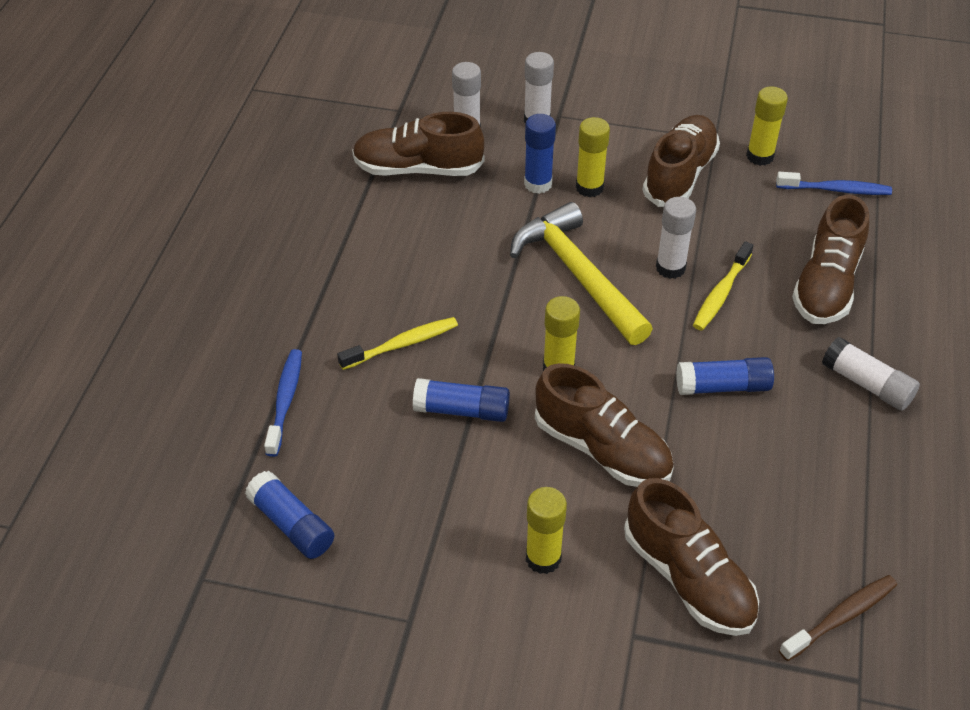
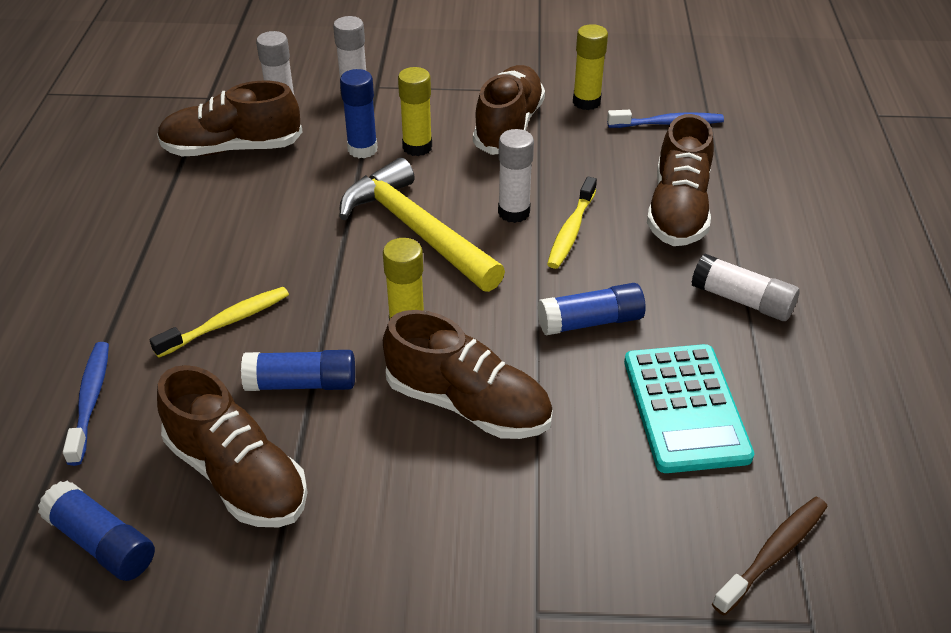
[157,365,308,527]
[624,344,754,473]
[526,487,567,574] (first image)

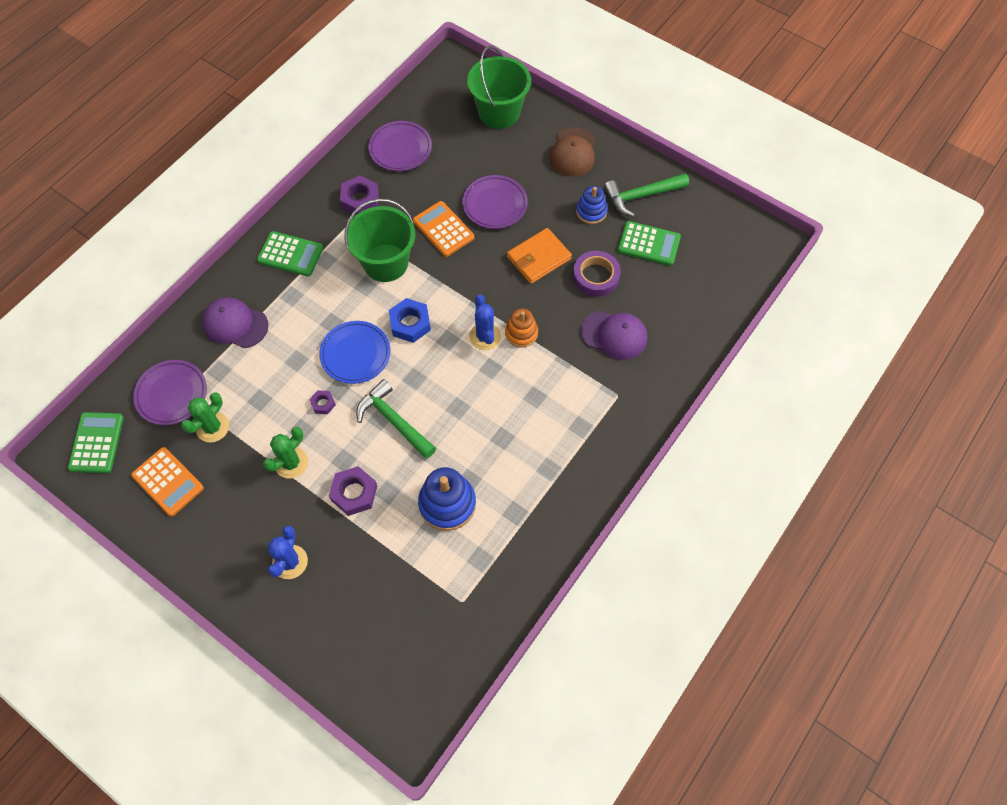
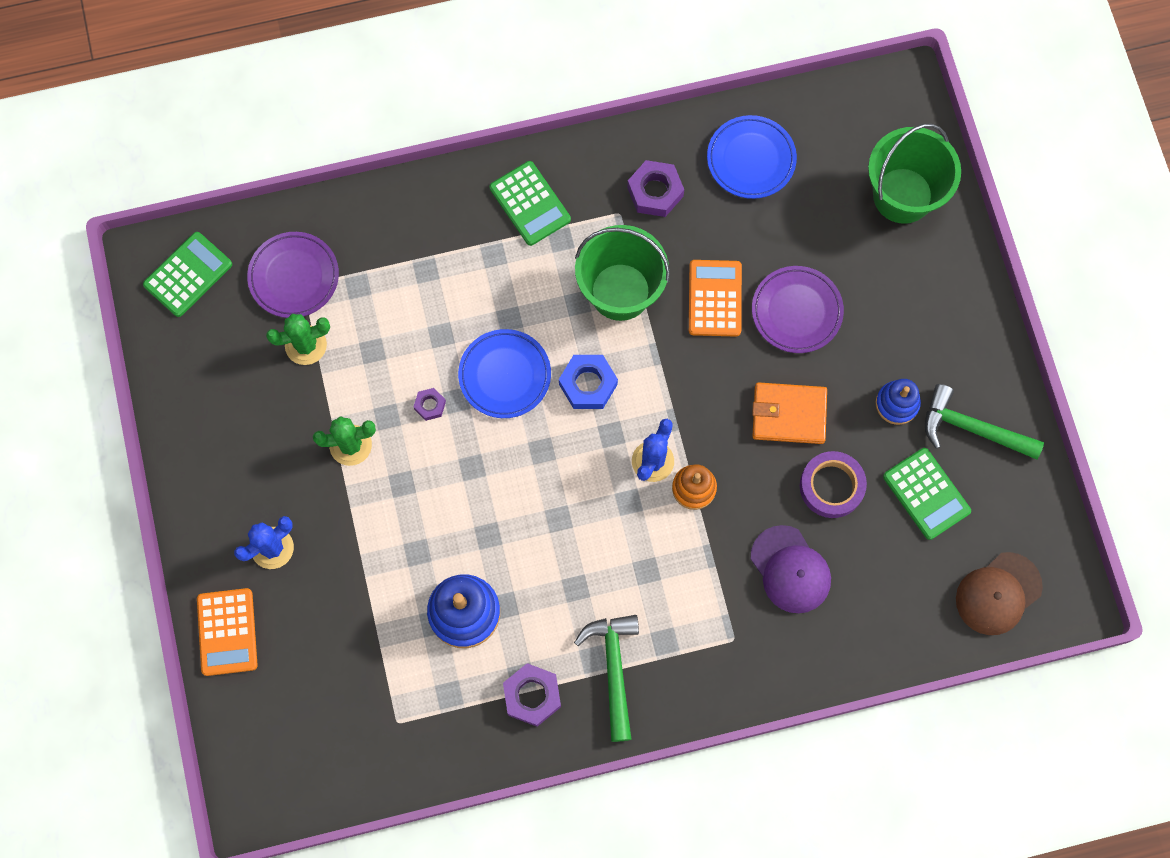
[197,588,258,676]
[503,663,561,727]
[574,615,639,742]
[707,115,797,199]
[956,552,1043,635]
[202,297,268,348] (first image)

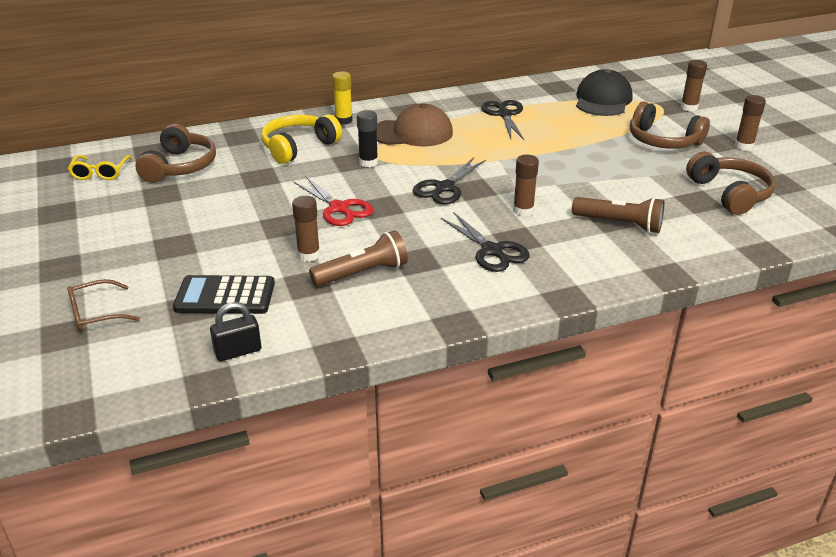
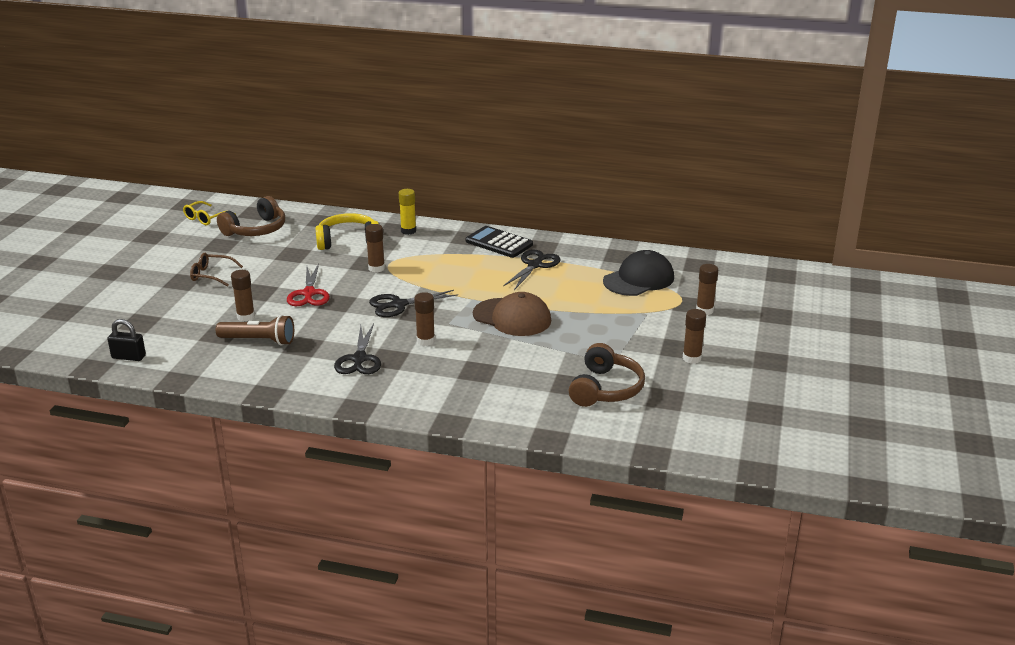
[190,253,243,287]
[365,224,385,273]
[465,226,533,258]
[473,292,551,336]
[572,197,664,233] (first image)
[630,102,710,149] (first image)

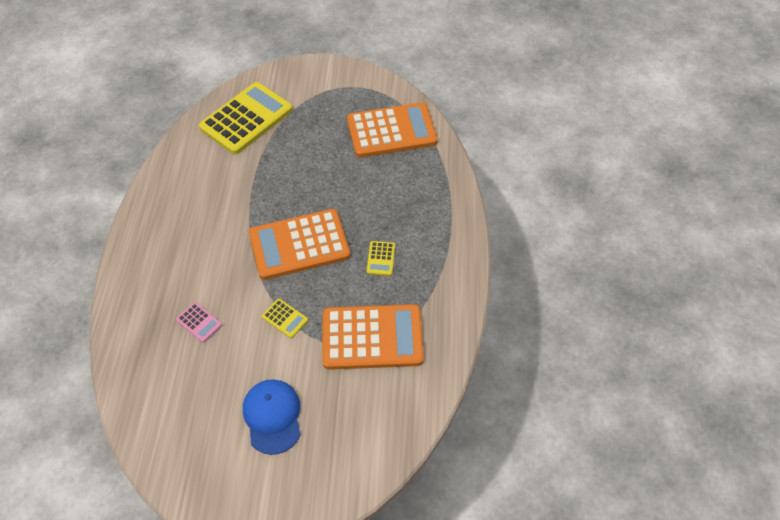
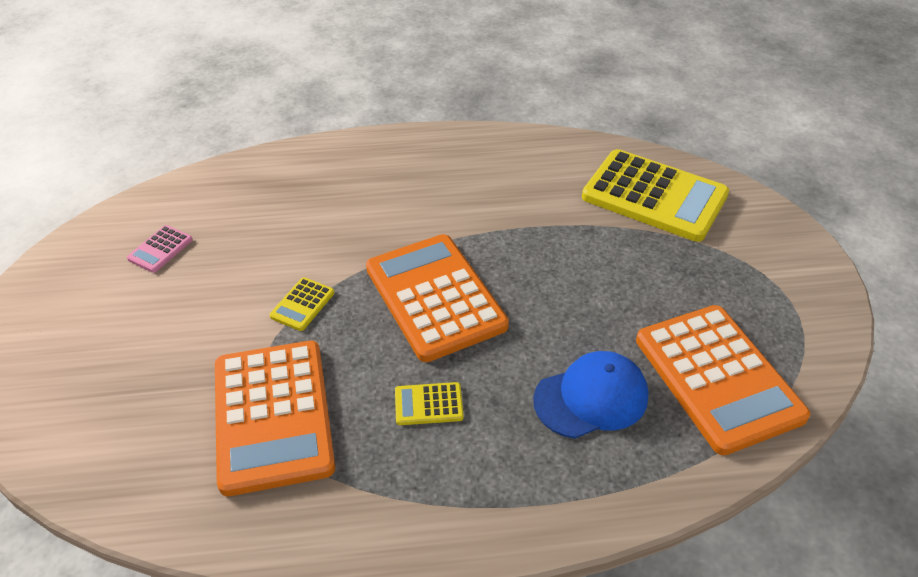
[127,225,193,273]
[533,351,649,439]

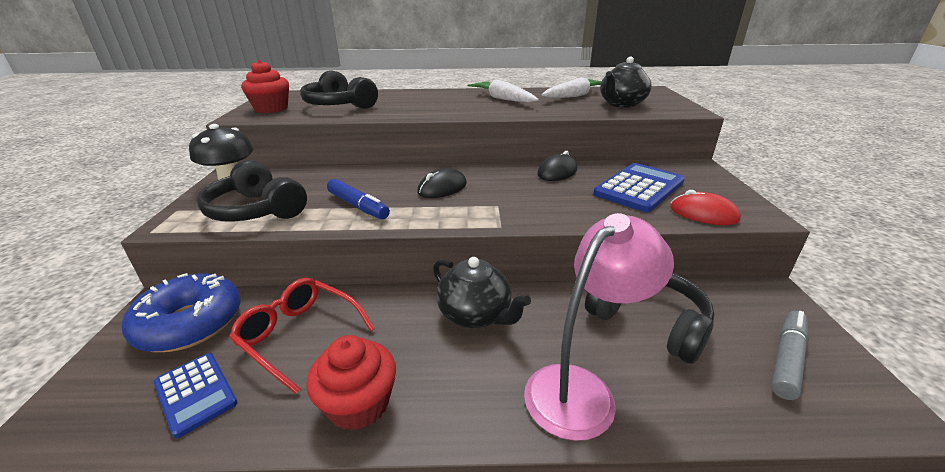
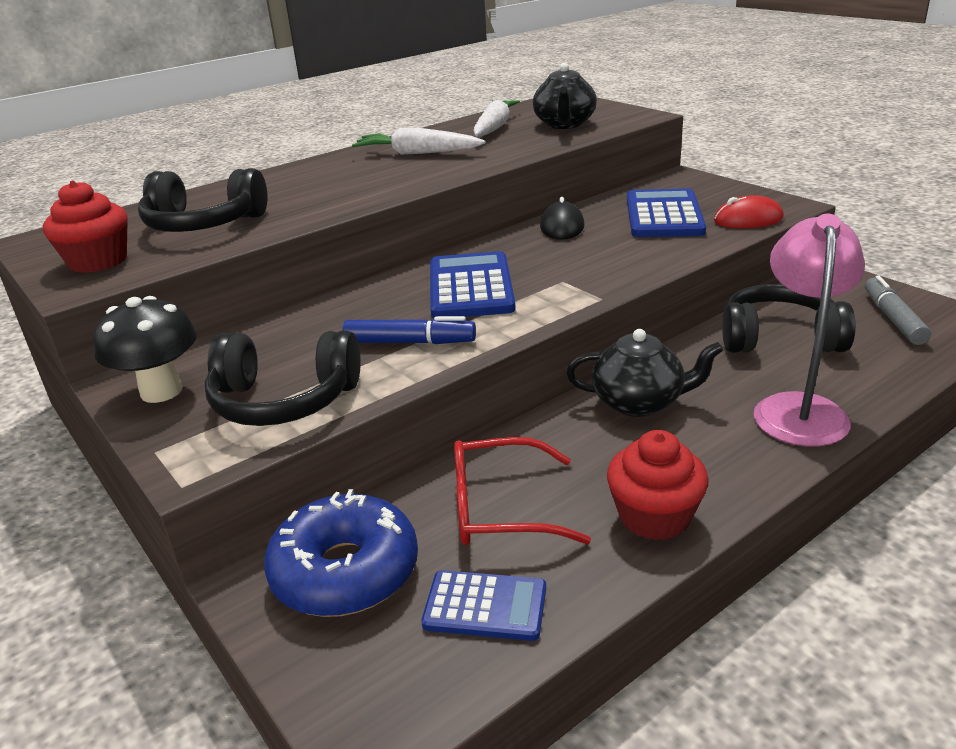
[430,251,516,318]

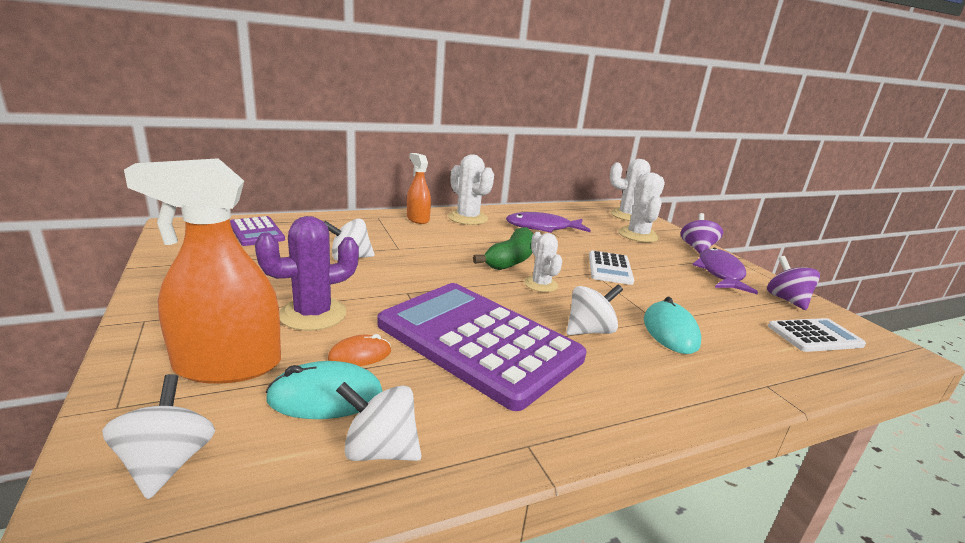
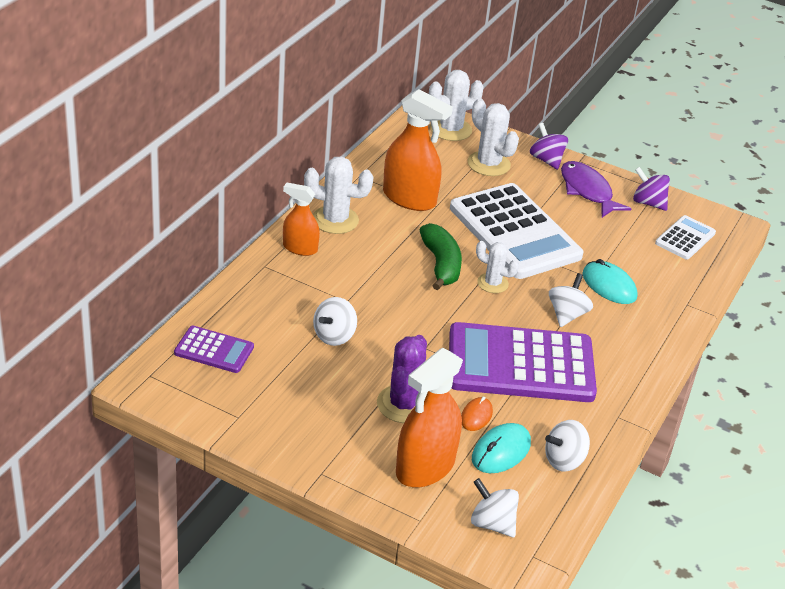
[383,89,453,211]
[450,183,583,279]

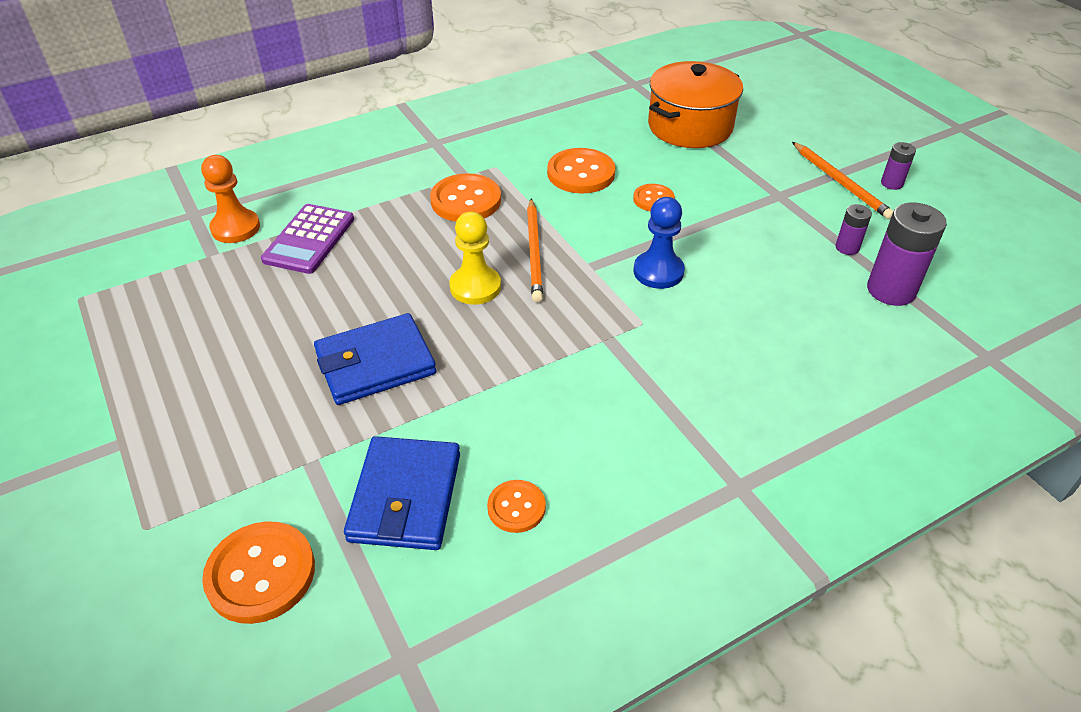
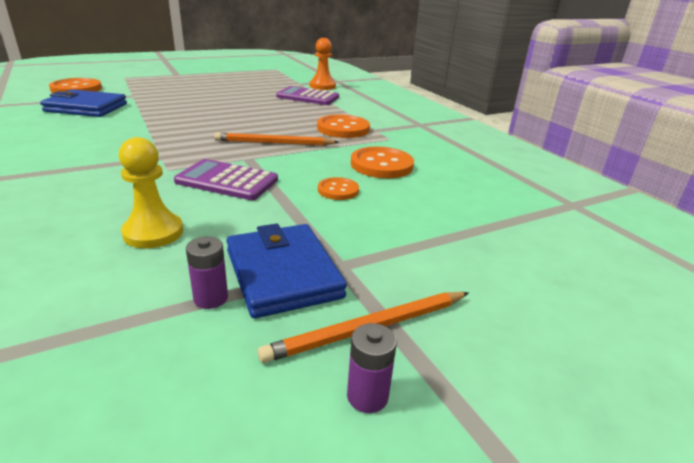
[119,137,183,248]
[174,159,278,200]
[226,224,347,318]
[487,480,546,533] (first image)
[648,61,743,148] (first image)
[867,203,947,306] (first image)

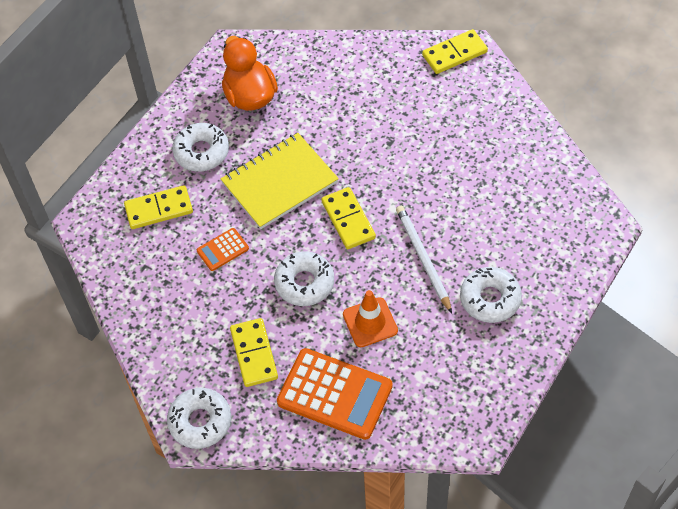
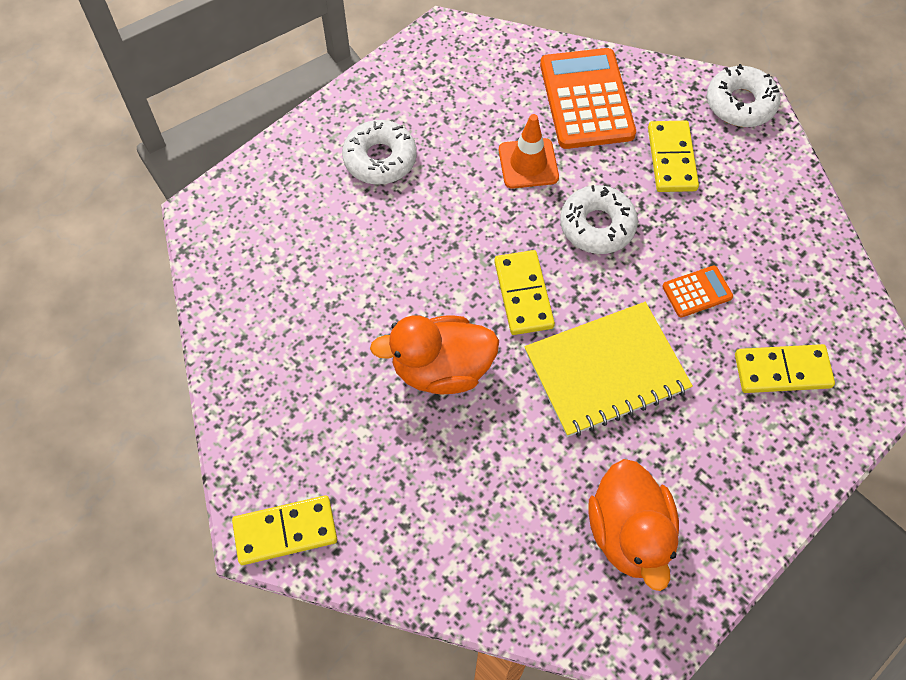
[370,315,499,394]
[540,48,636,149]
[172,123,229,172] (first image)
[396,206,452,313] (first image)

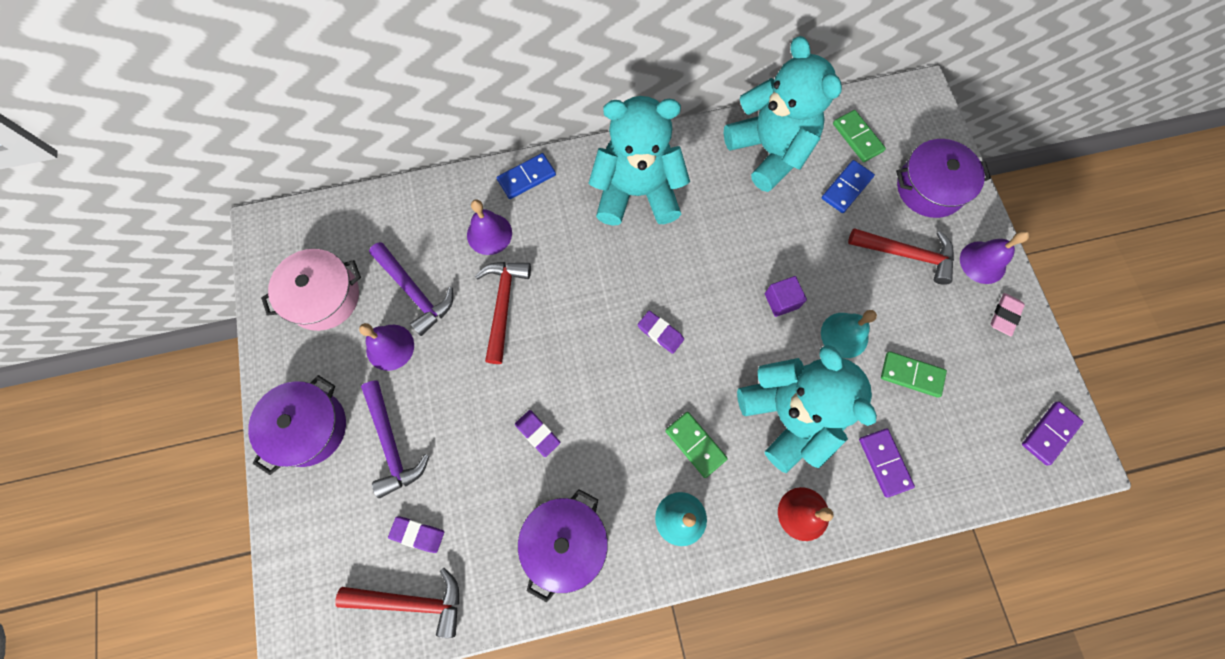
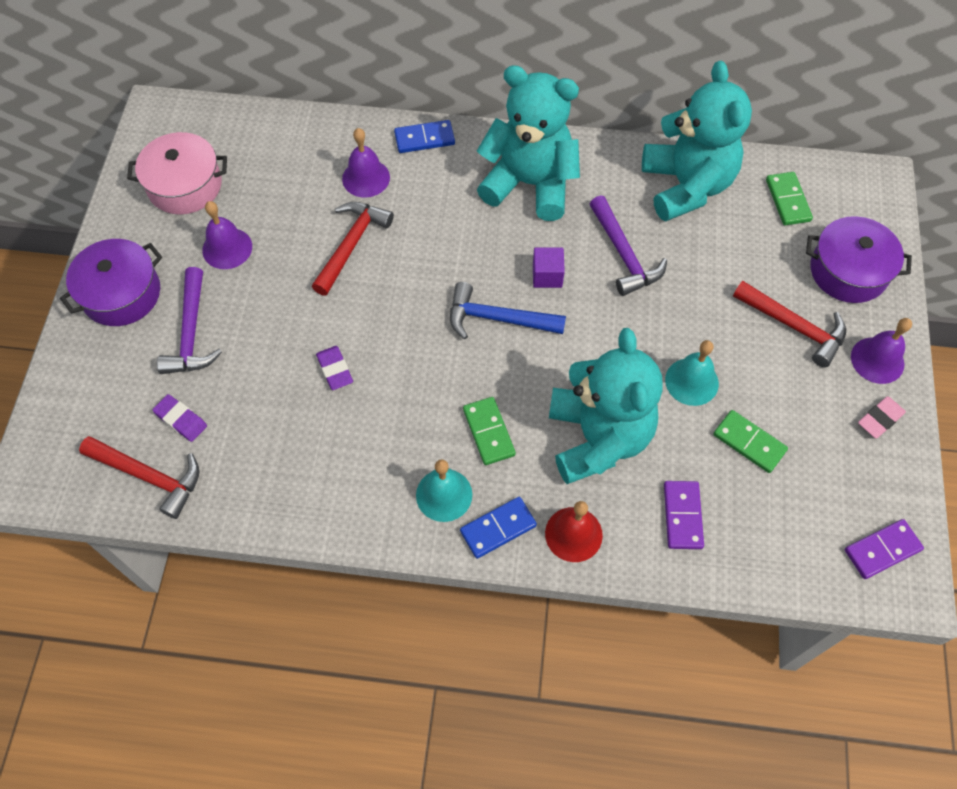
[450,282,566,339]
[460,497,537,559]
[533,247,565,288]
[590,195,667,296]
[518,489,608,602] (first image)

